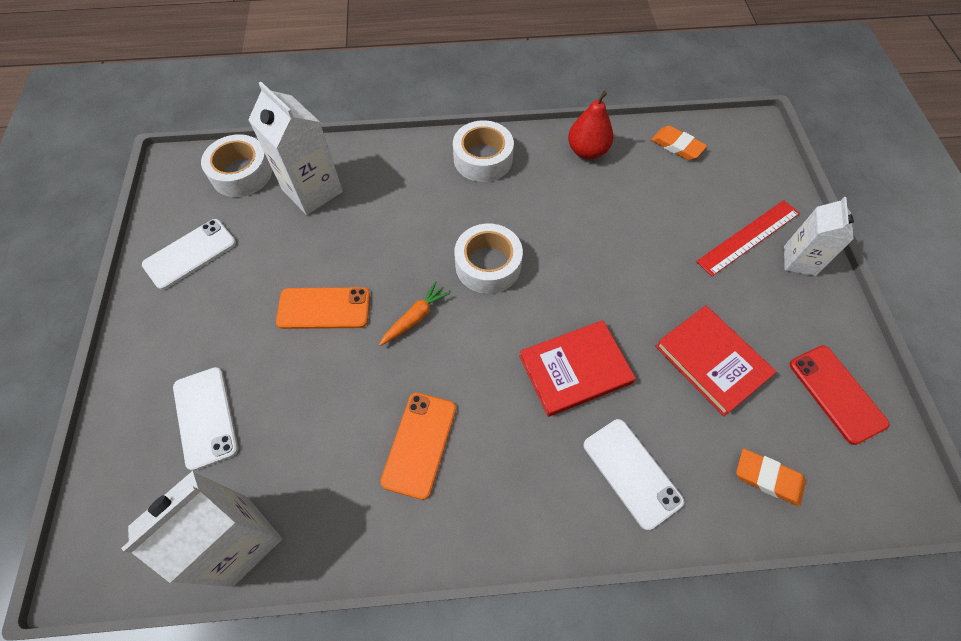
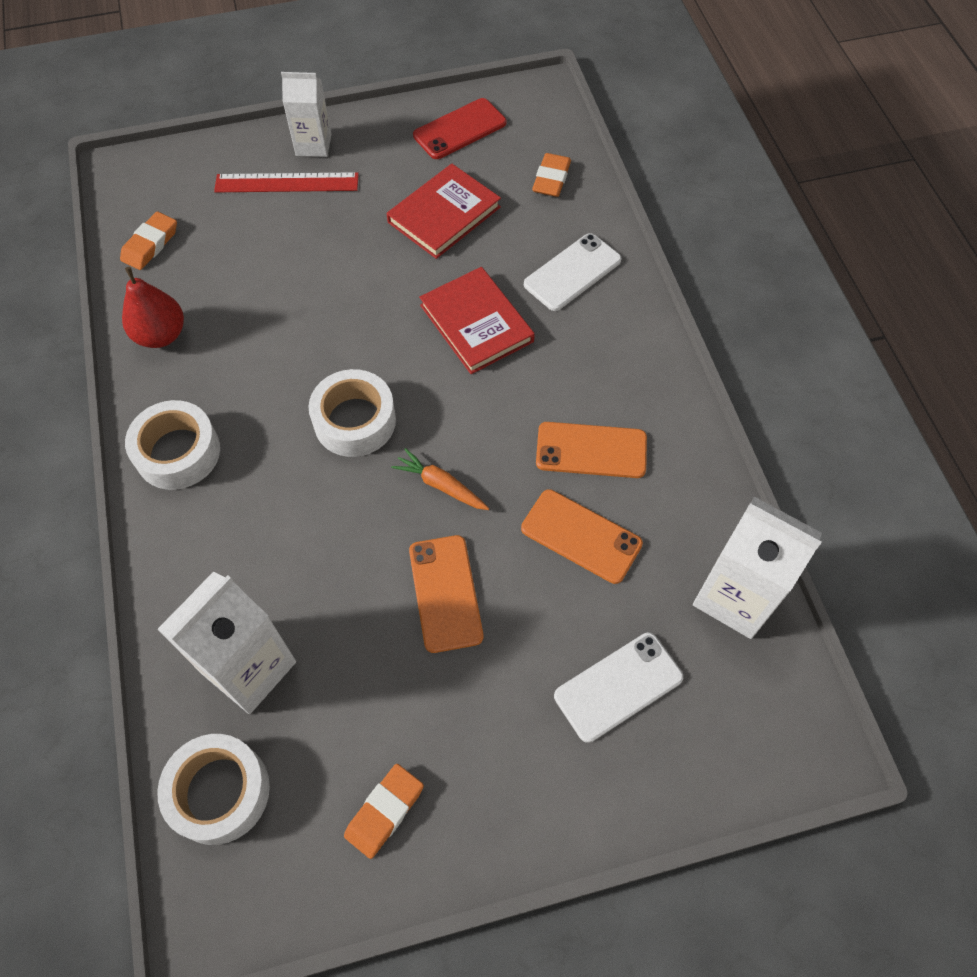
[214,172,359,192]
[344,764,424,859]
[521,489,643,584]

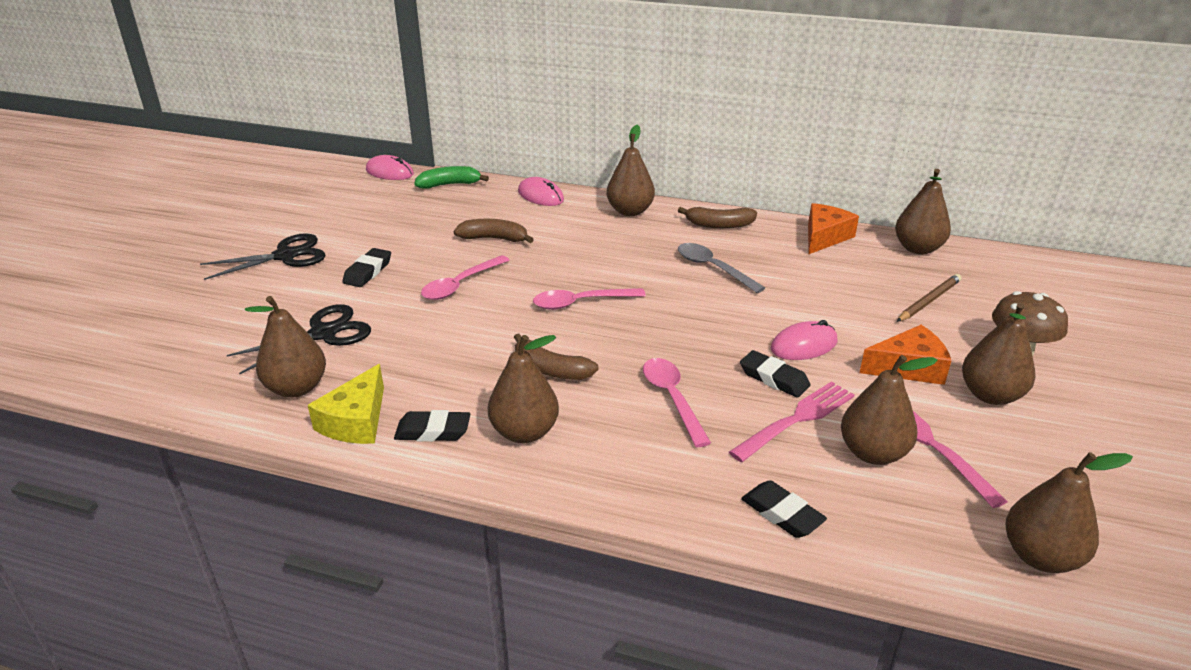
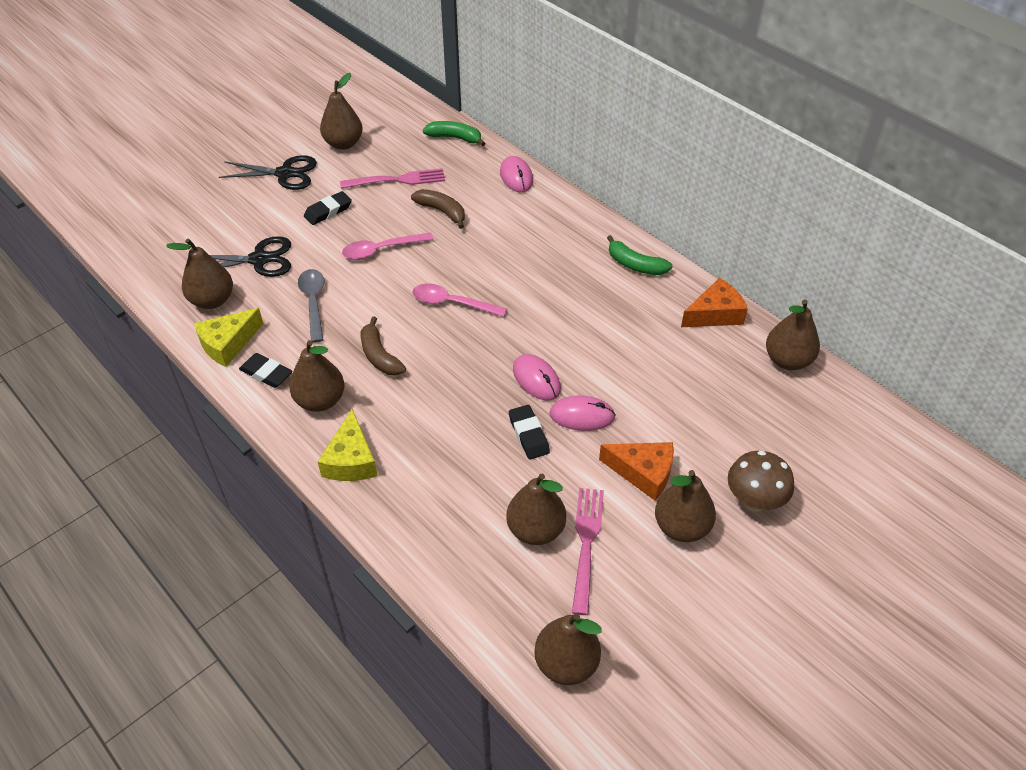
[298,269,324,343]
[318,409,377,481]
[320,73,363,150]
[340,168,445,189]
[513,354,561,400]
[607,235,673,275]
[643,358,711,447] (first image)
[741,480,827,538] (first image)
[897,274,962,322] (first image)

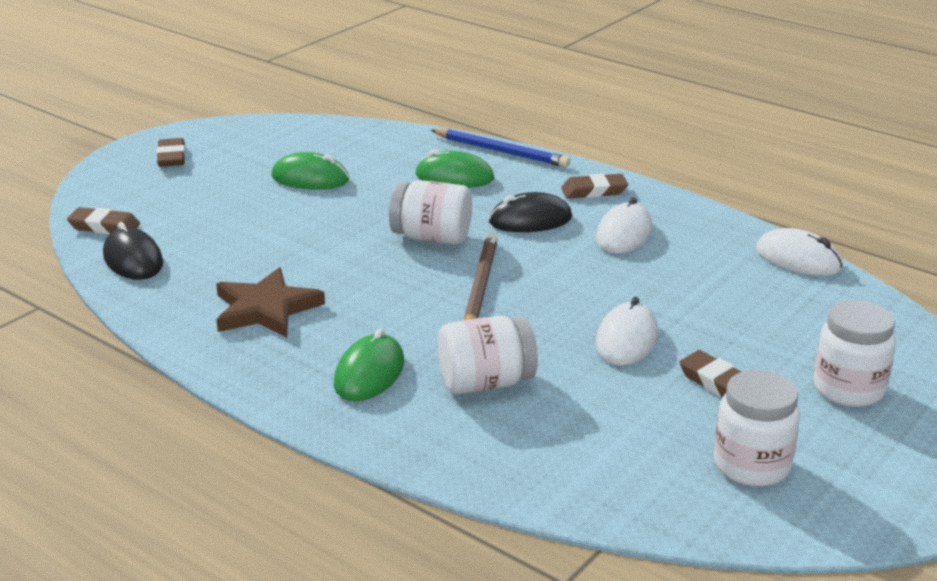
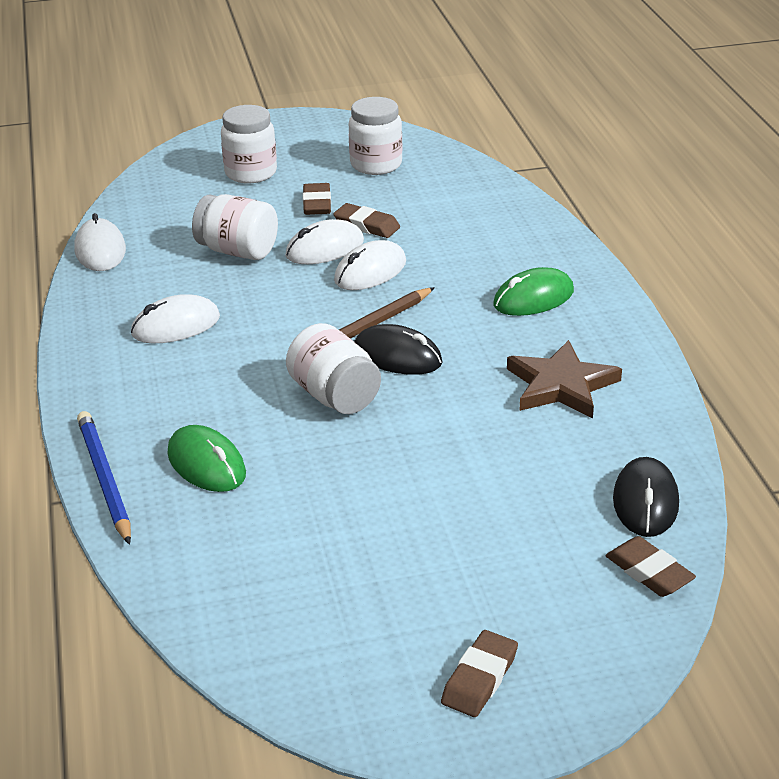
[192,194,278,260]
[333,203,400,238]
[334,240,406,290]
[354,324,443,375]
[271,152,349,189] (first image)

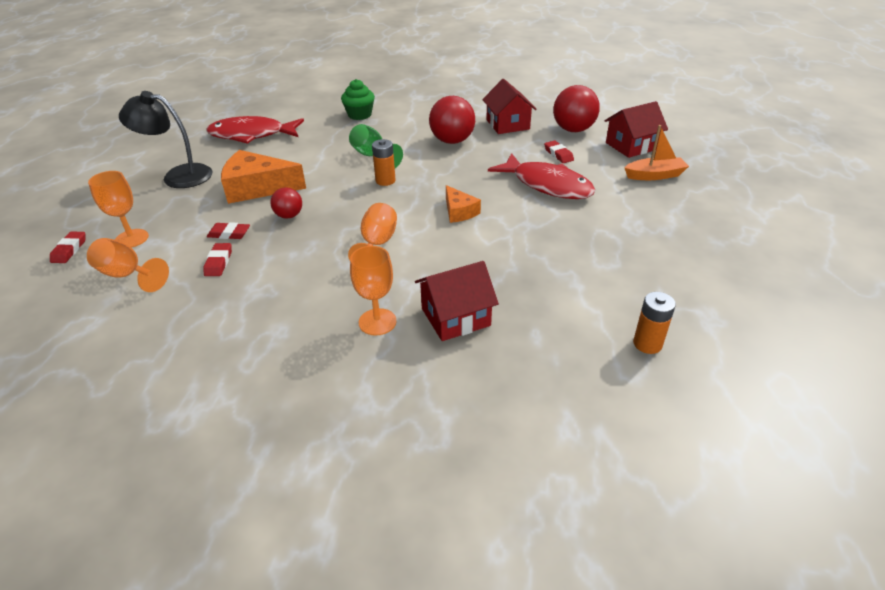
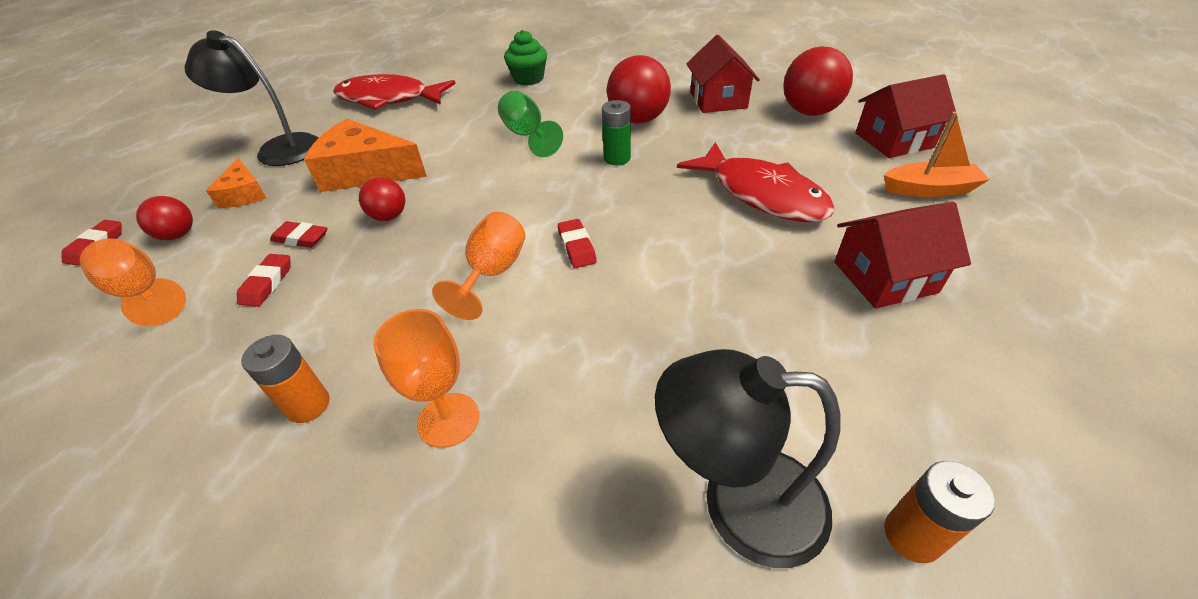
[136,196,193,240]
[206,158,266,208]
[241,335,330,423]
[558,219,597,268]
[602,100,631,165]
[655,349,840,568]
[834,202,971,309]

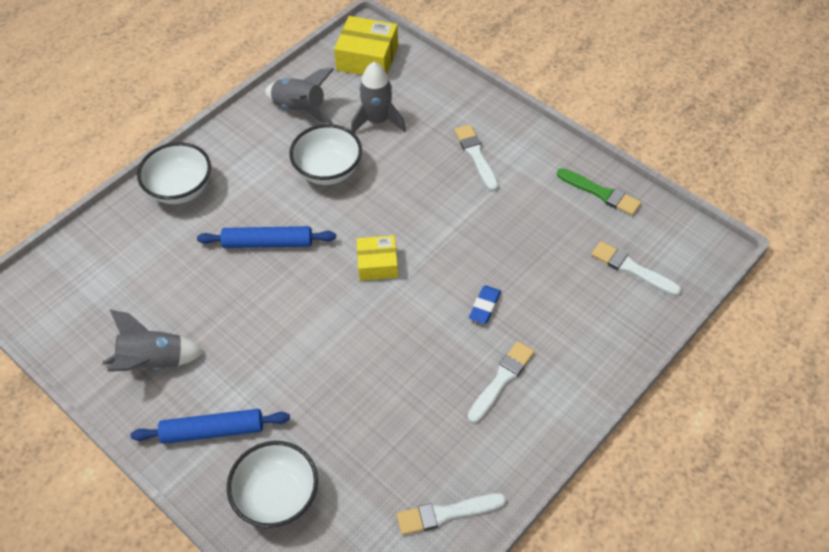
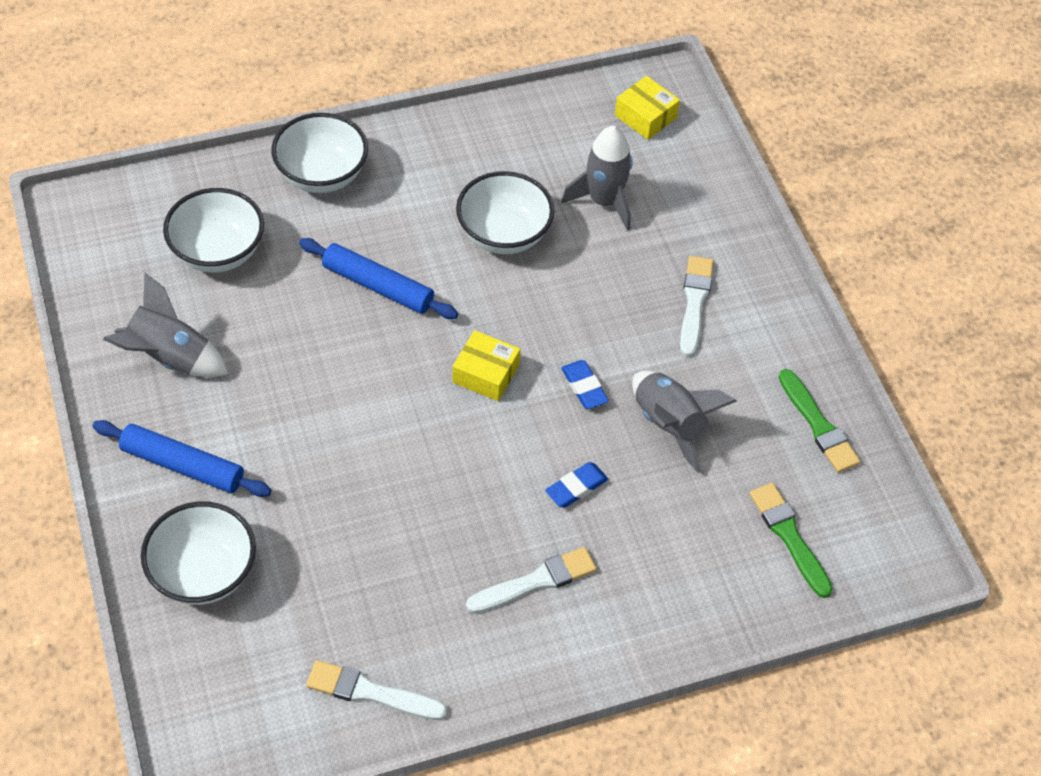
[163,188,264,273]
[561,360,609,409]
[615,76,680,140]
[632,371,737,473]
[749,483,833,598]

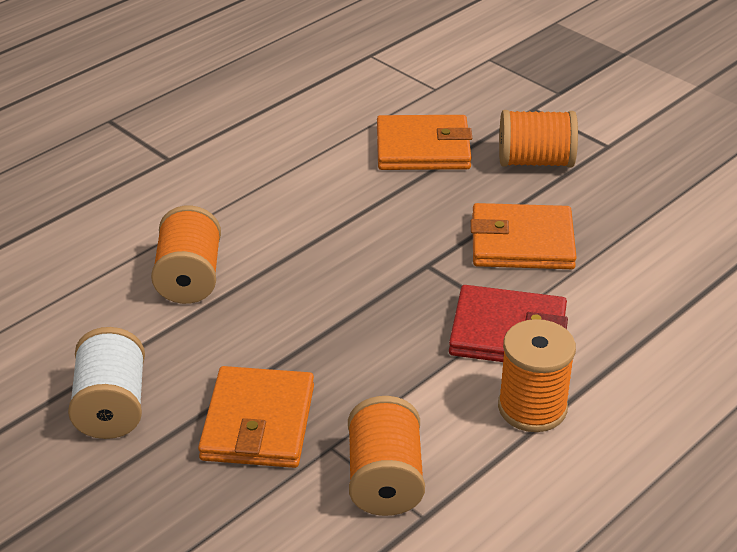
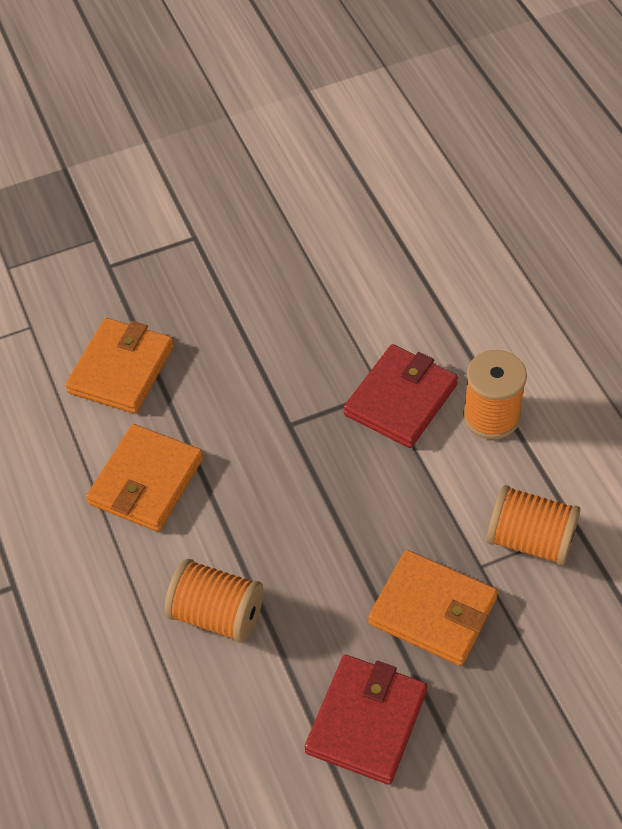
[86,424,203,532]
[305,655,427,785]
[499,110,578,168] (first image)

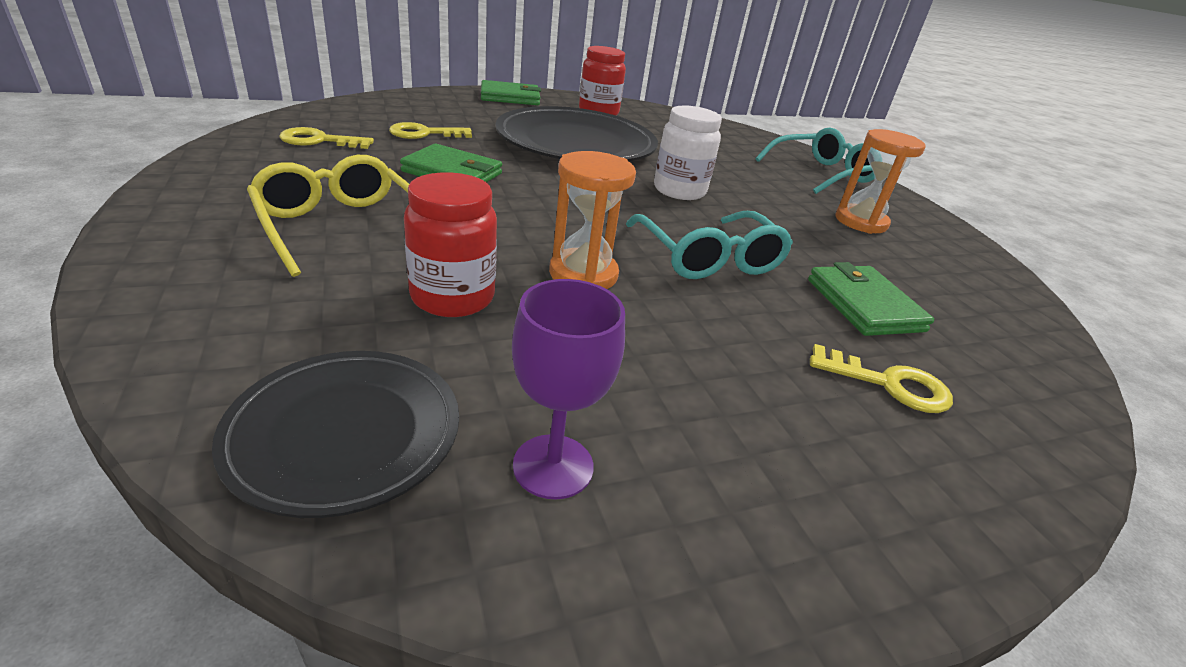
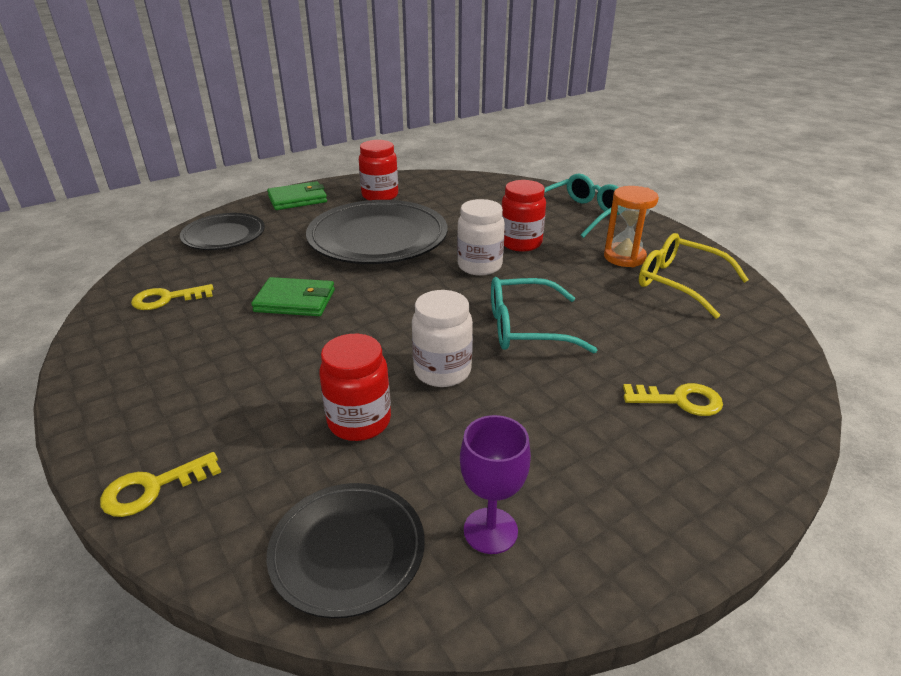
[100,452,221,517]
[180,213,265,250]
[412,290,473,387]
[491,277,597,353]
[502,180,546,252]
[639,233,749,319]
[808,262,934,336] (first image)

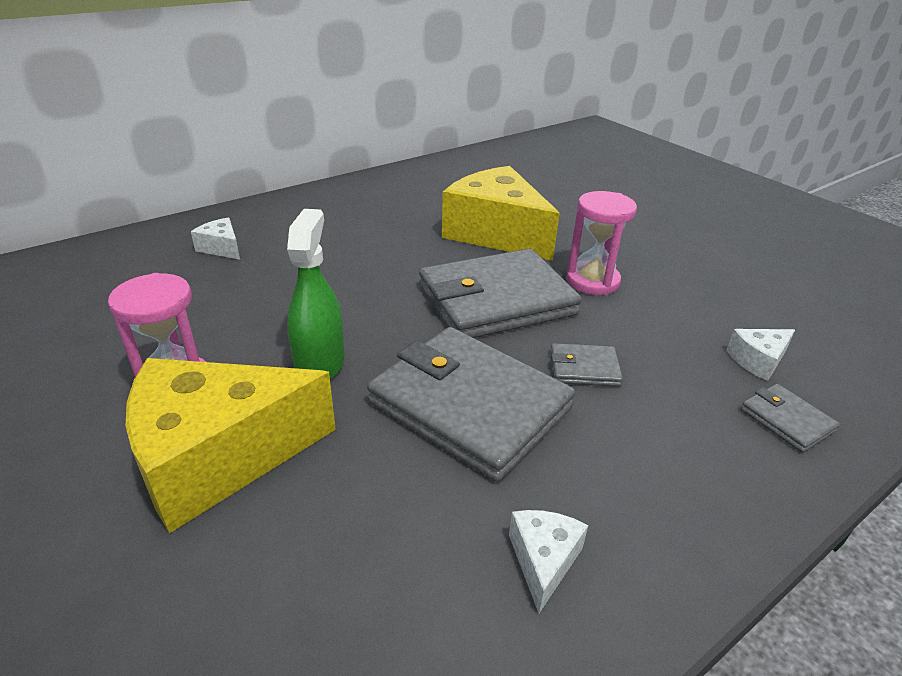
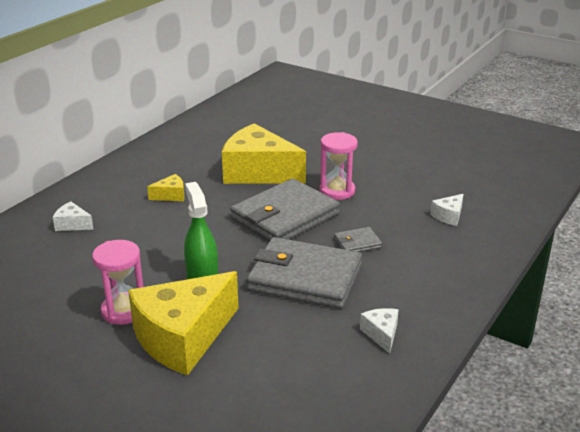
[147,174,185,201]
[741,384,840,453] (first image)

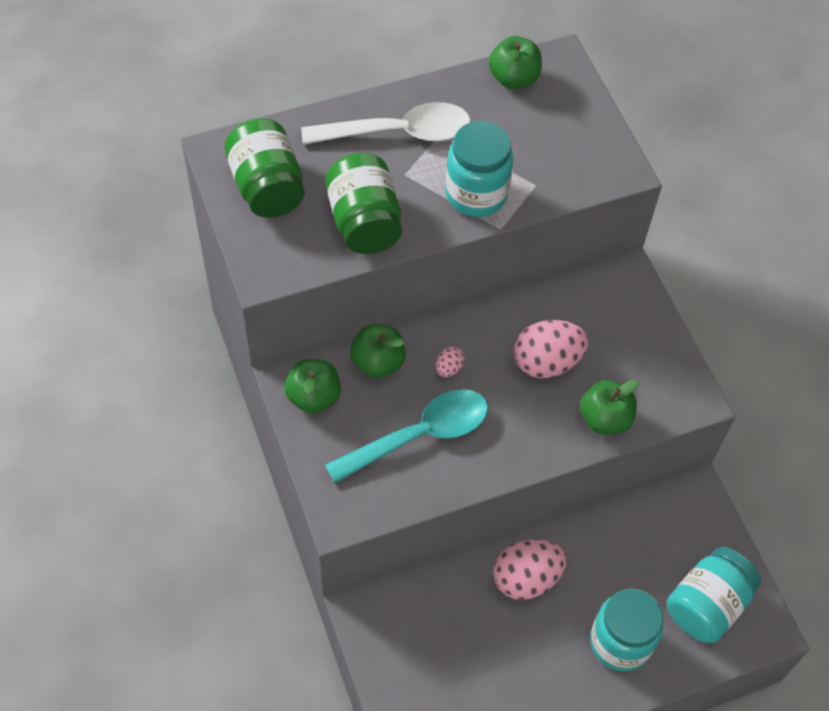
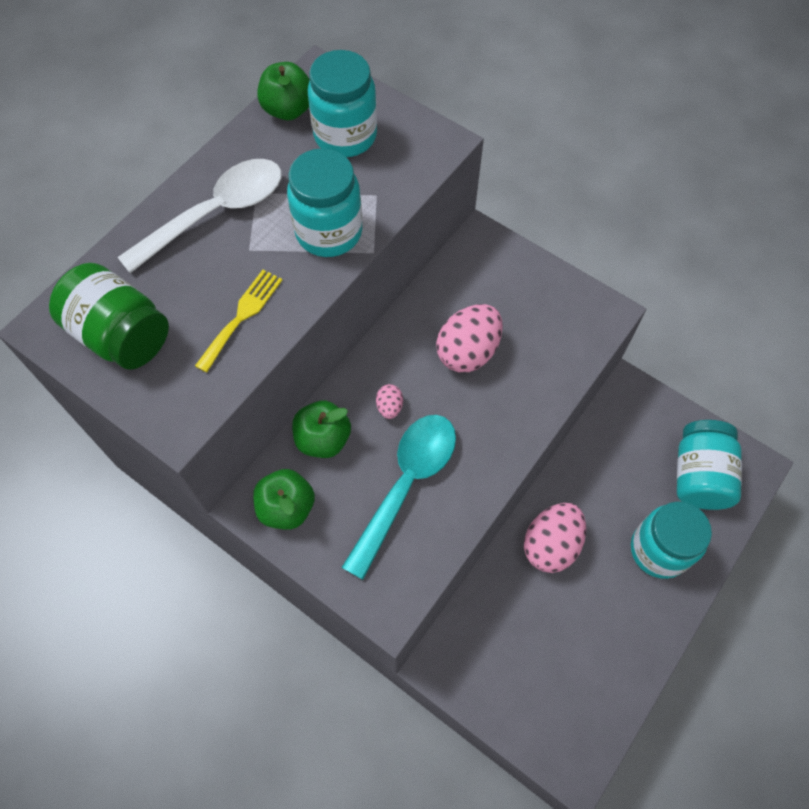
[195,270,282,373]
[308,50,377,157]
[580,380,639,435] (first image)

